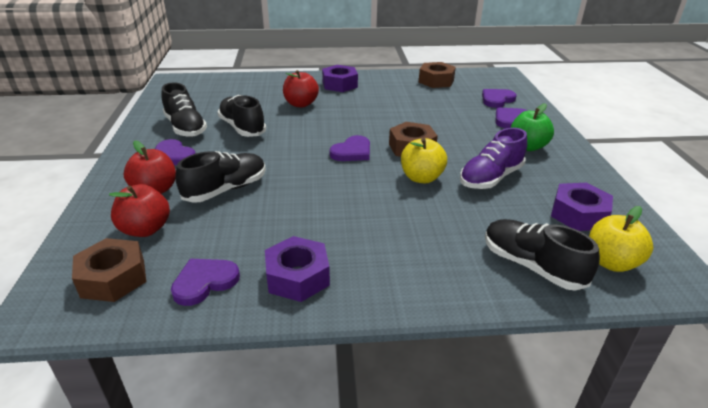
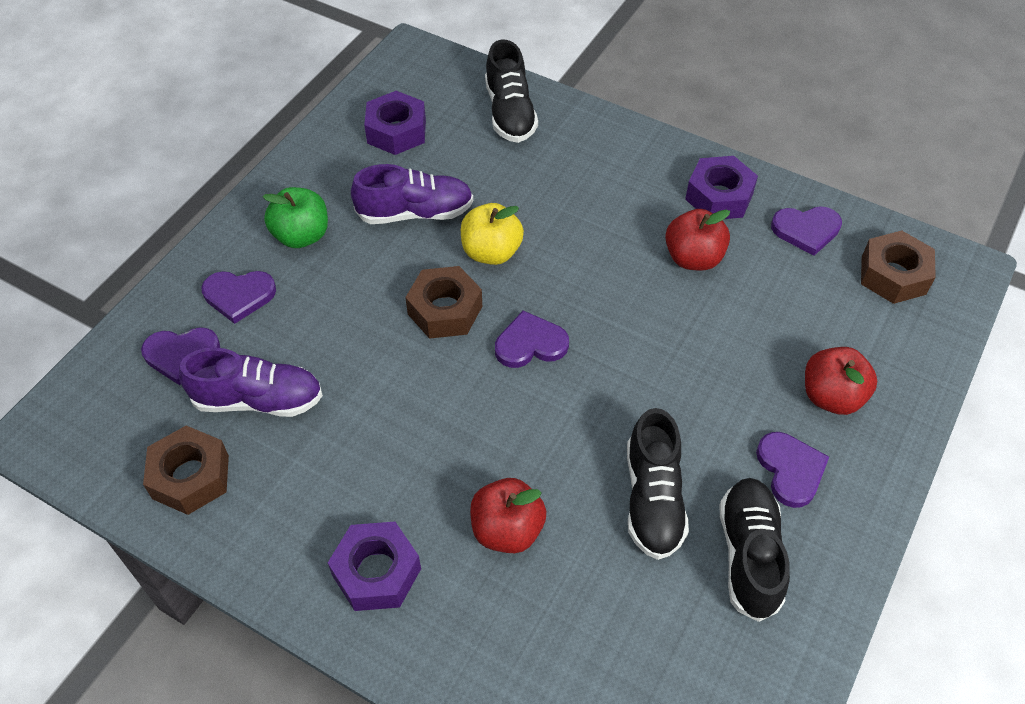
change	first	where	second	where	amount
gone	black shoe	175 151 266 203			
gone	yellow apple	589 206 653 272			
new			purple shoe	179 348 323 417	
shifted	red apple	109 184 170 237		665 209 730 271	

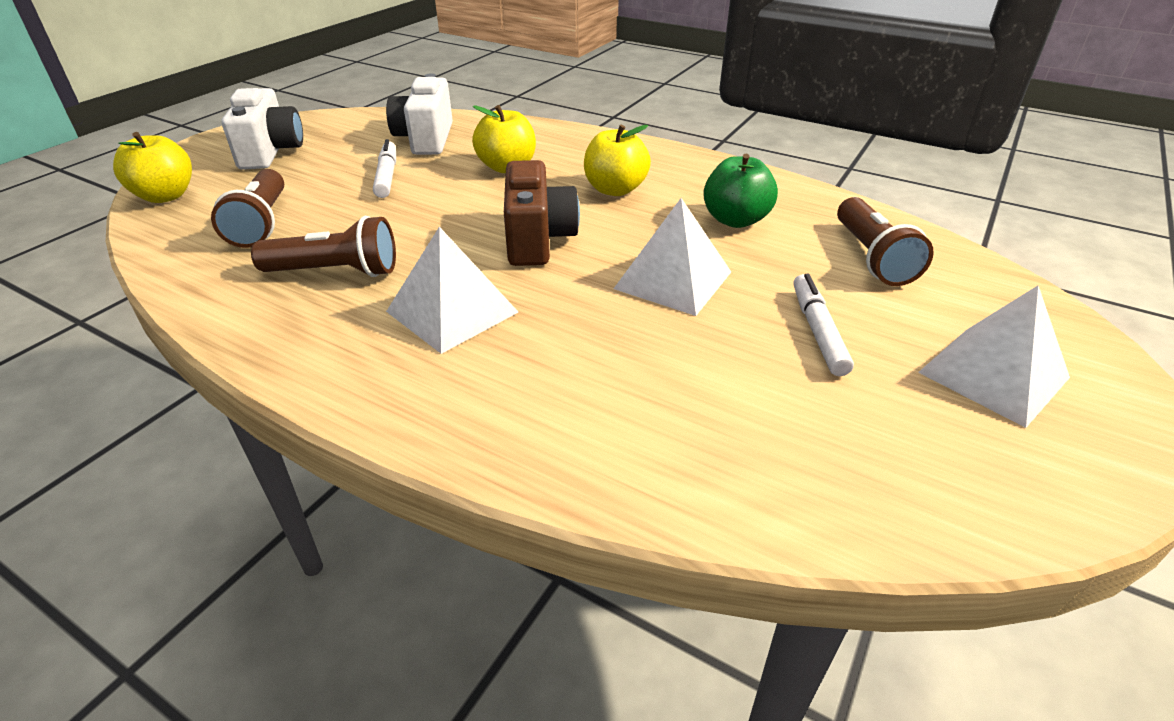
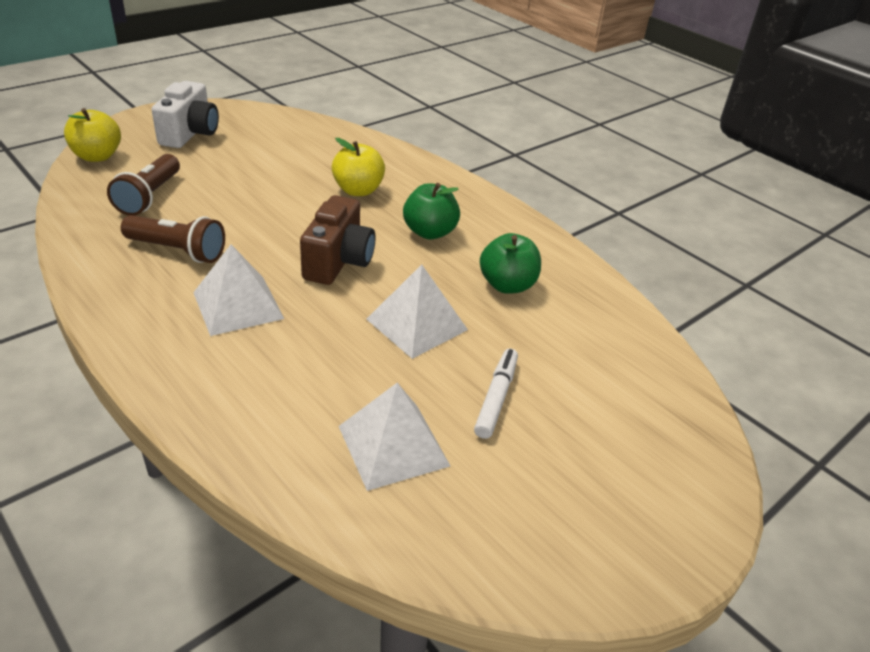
change	first	where	second	where	amount
gone	white marker	373 139 396 198			
gone	white camera	386 74 453 155			
gone	brown flashlight	837 197 934 286			
shifted	white pyramid	918 286 1070 428		339 383 450 491	
repainted	yellow apple	584 125 651 196	green apple	403 183 460 239	

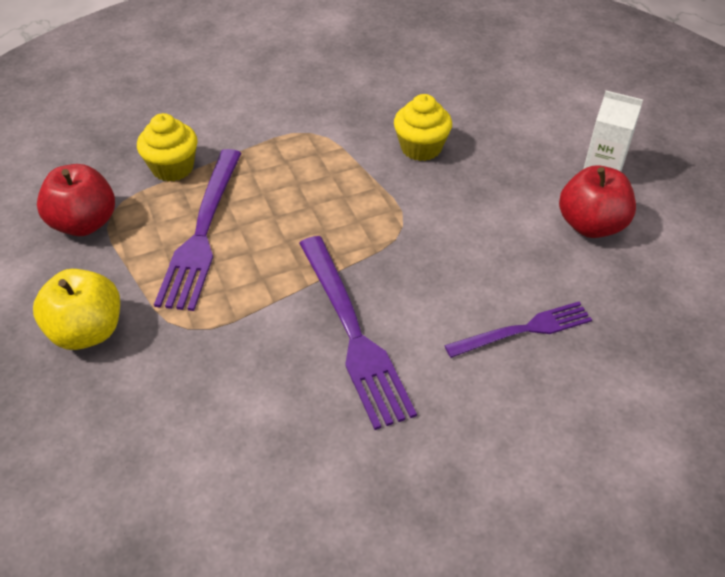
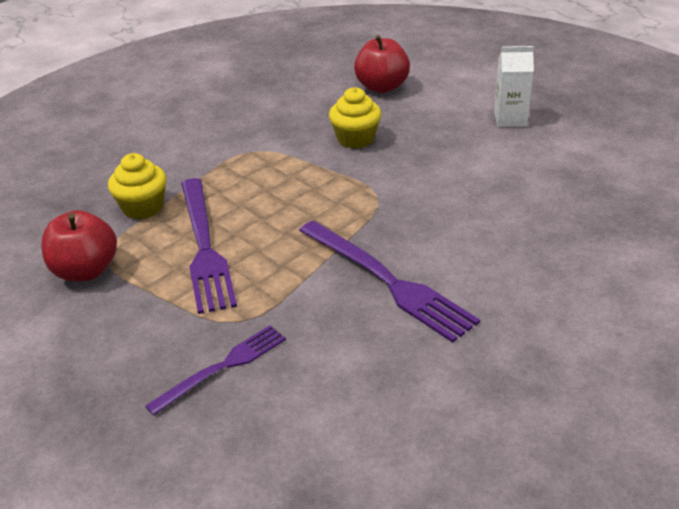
change	first	where	second	where	amount
gone	yellow apple	33 269 120 350			
shifted	purple fork	444 302 592 358		145 325 286 416	
shifted	red apple	559 165 636 238		354 35 410 93	

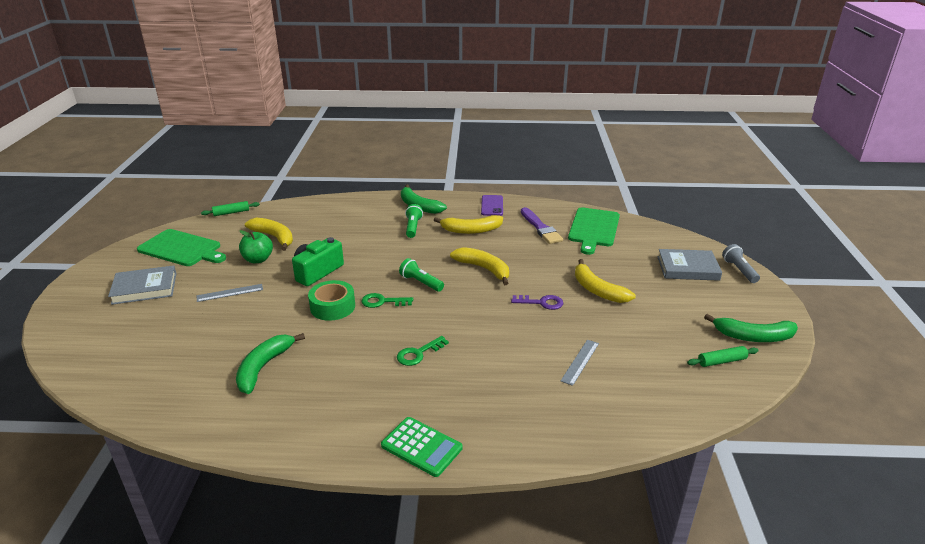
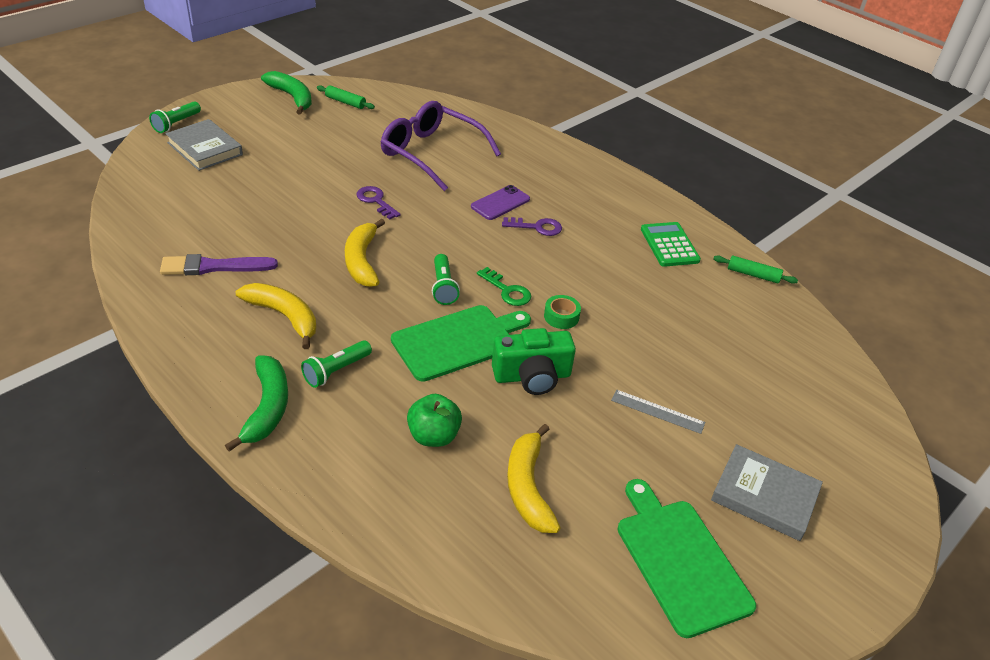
change	first	where	second	where	amount
gone	green banana	236 333 305 394			
gone	yellow banana	575 259 636 303			
shifted	green rolling pin	201 201 260 216		713 255 798 284	
shifted	green apple	239 230 273 263		407 394 462 447	
shifted	green calculator	381 417 463 477		641 222 701 267	
shifted	purple phone	481 195 503 216		471 185 530 220	
shifted	green cutting board	568 207 620 255		391 305 531 382	
swapped	grey ruler	561 340 599 386	purple glasses	381 101 501 191	
repainted	green key	397 336 449 366	purple key	502 217 562 236	
repainted	grey flashlight	722 244 760 283	green flashlight	149 101 201 133	
rotated	purple brush	521 207 563 244		160 254 278 275	120 degrees counterclockwise
scaled	green tape	308 280 355 321		544 295 581 329	x0.61

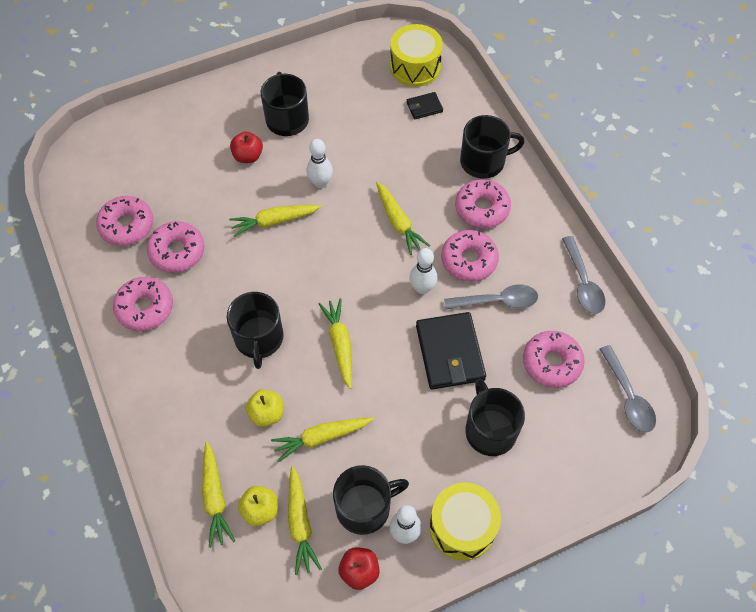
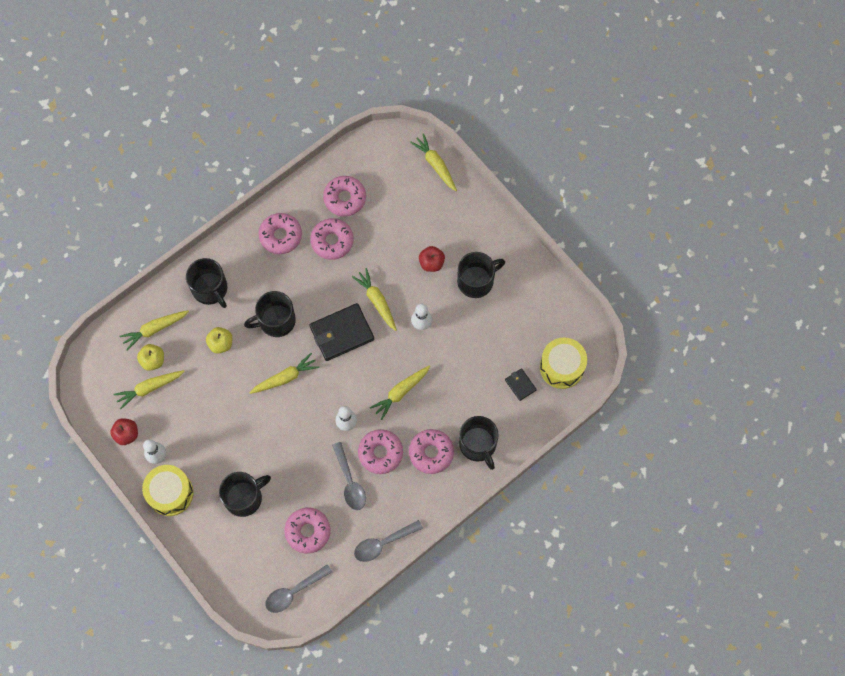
change	first	where	second	where	amount
shifted	yellow carrot	271 417 374 462		410 133 457 191	
shifted	black mug	333 465 409 535		186 258 227 308	
shifted	black wallet	416 312 486 389		310 303 374 361	

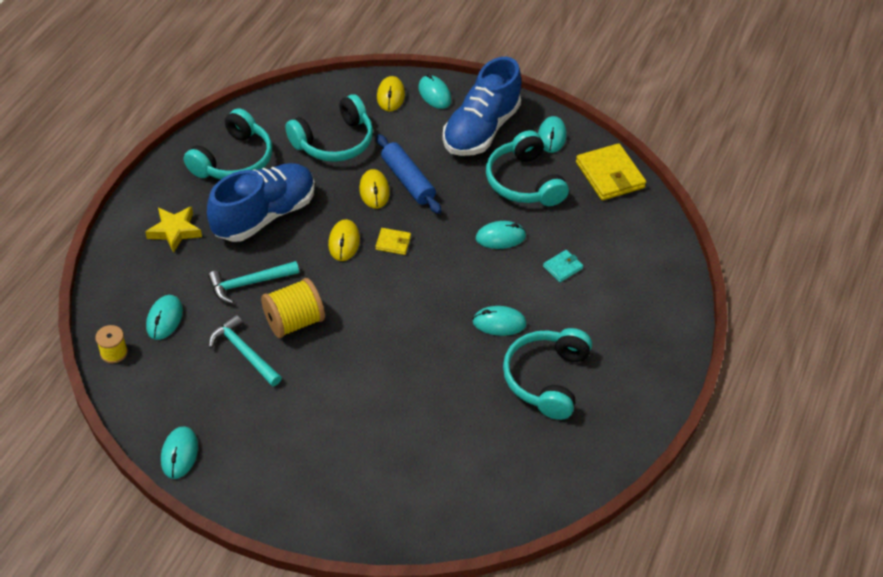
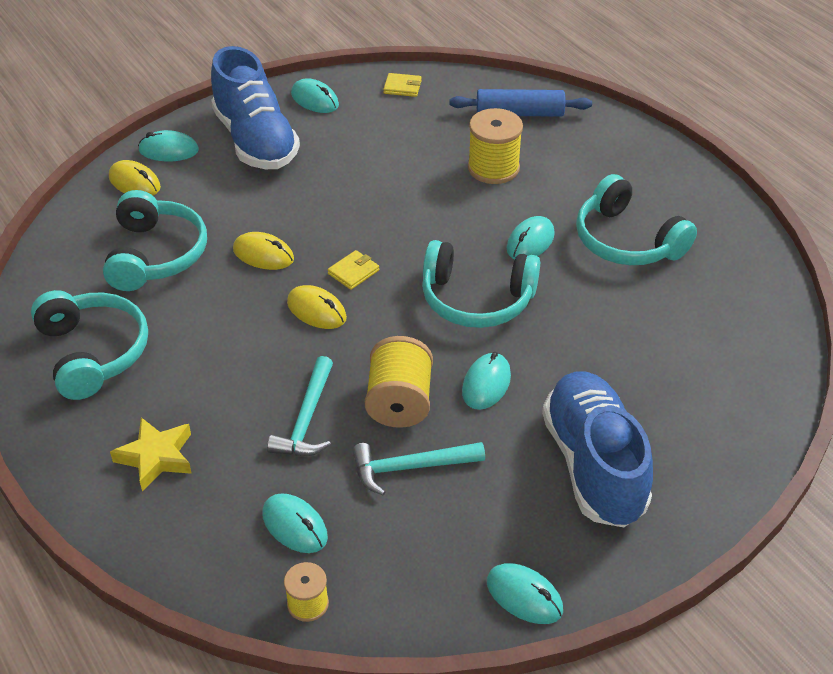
change	first	where	second	where	amount
shifted	blue shoe	207 163 315 242		542 371 653 527	
shifted	blue rolling pin	376 134 441 214		449 89 592 117	
shifted	turquoise mouse	476 221 526 249		462 352 511 410	
shifted	turquoise headphones	486 130 569 206		422 240 540 328	
swapped	turquoise wallet	543 250 583 282	yellow spool	468 108 523 184	
scaled	yellow wallet	576 143 646 200		383 73 422 97	x0.50

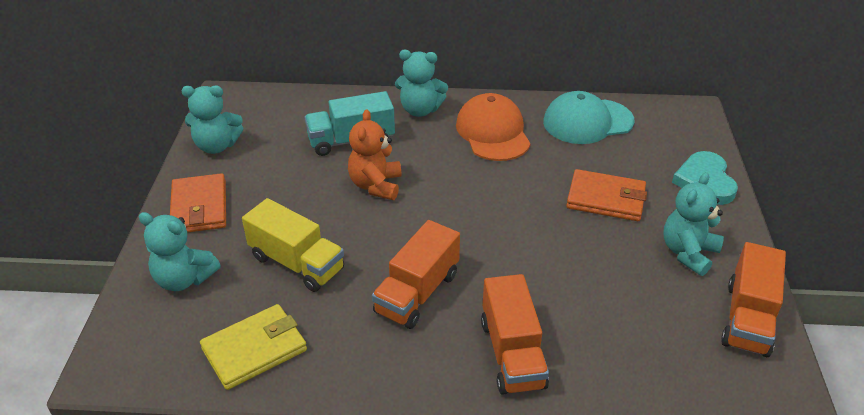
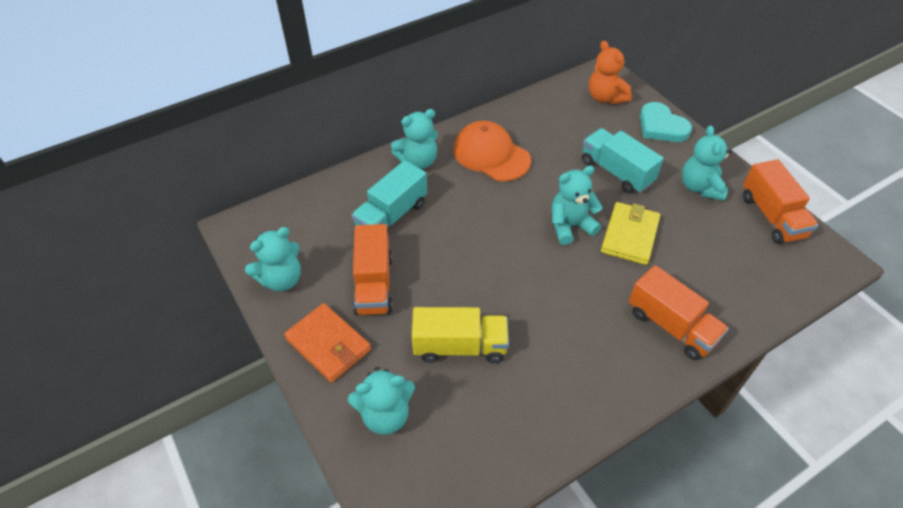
change	first	where	second	where	amount
gone	turquoise cap	543 91 635 144			
new			turquoise teddy bear	552 165 603 245	
shifted	yellow wallet	200 304 307 390		601 202 660 265	
shifted	orange teddy bear	348 110 402 200		589 41 632 104	
shifted	orange truck	372 220 460 329		353 224 393 316	
swapped	orange wallet	566 169 647 221	turquoise truck	582 128 664 194	

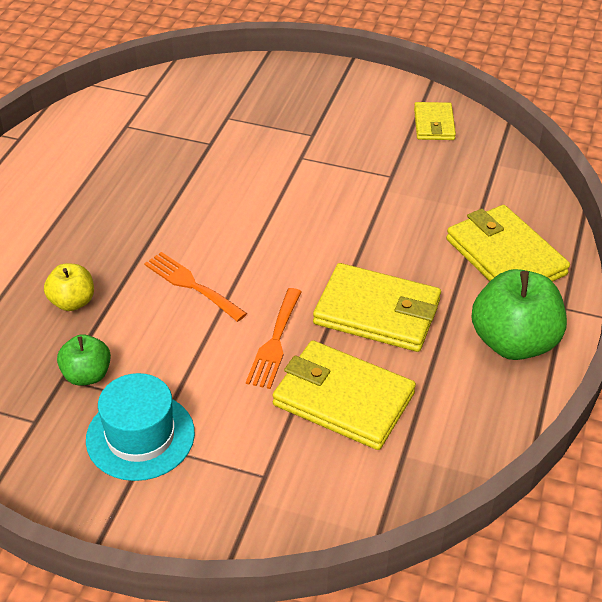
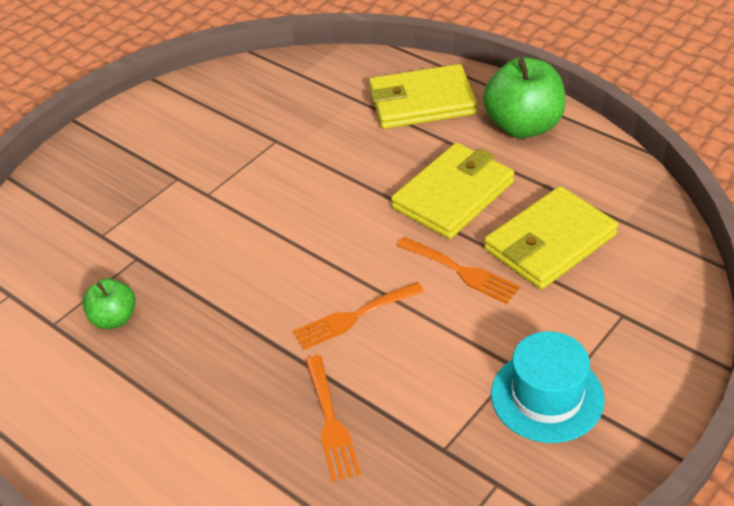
change	first	where	second	where	amount
gone	yellow wallet	414 102 456 140			
shifted	green apple	57 334 111 386		82 278 136 329	
swapped	yellow apple	44 263 94 311	orange fork	305 355 361 482	

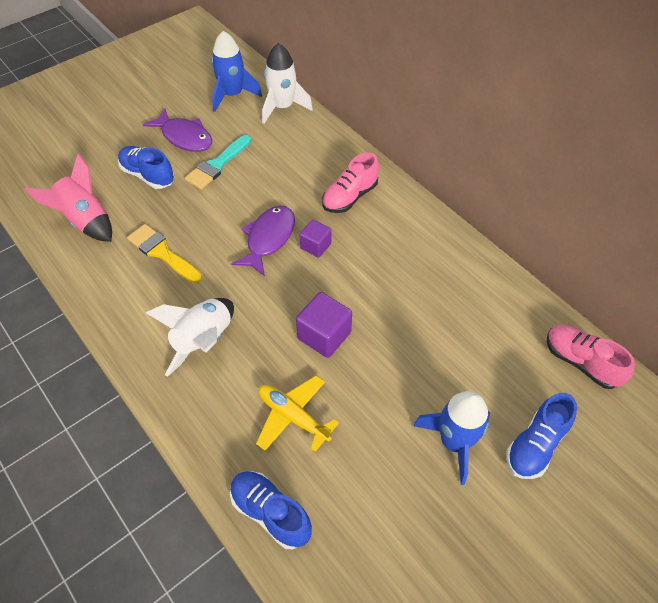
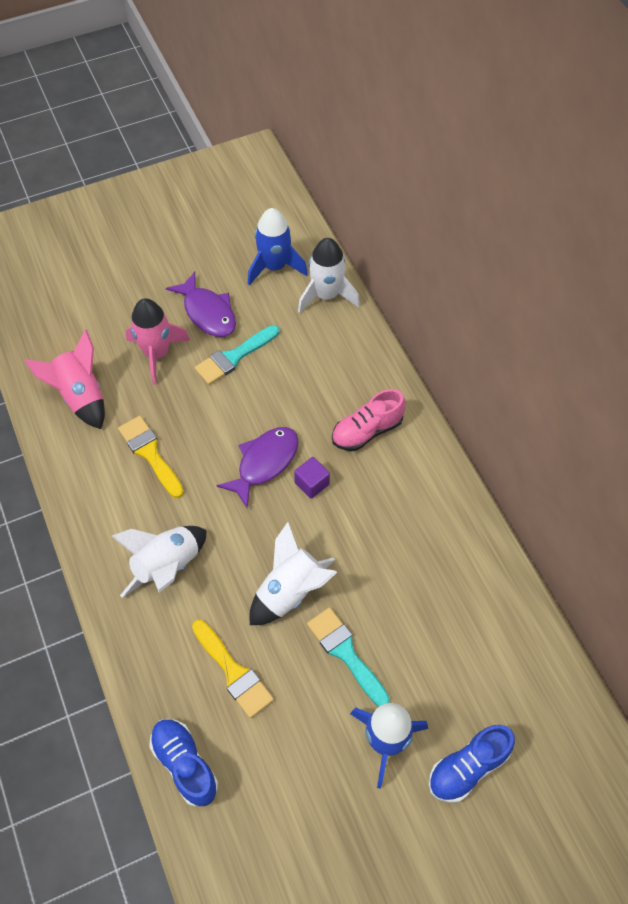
change	first	where	second	where	amount
gone	pink shoe	547 325 635 389			
new			turquoise brush	307 607 390 707	
swapped	blue shoe	118 146 175 189	pink rocket	126 298 190 385	
swapped	yellow plane	256 375 339 452	yellow brush	192 620 274 718	
swapped	purple cube	296 292 352 358	white rocket	250 522 337 625	

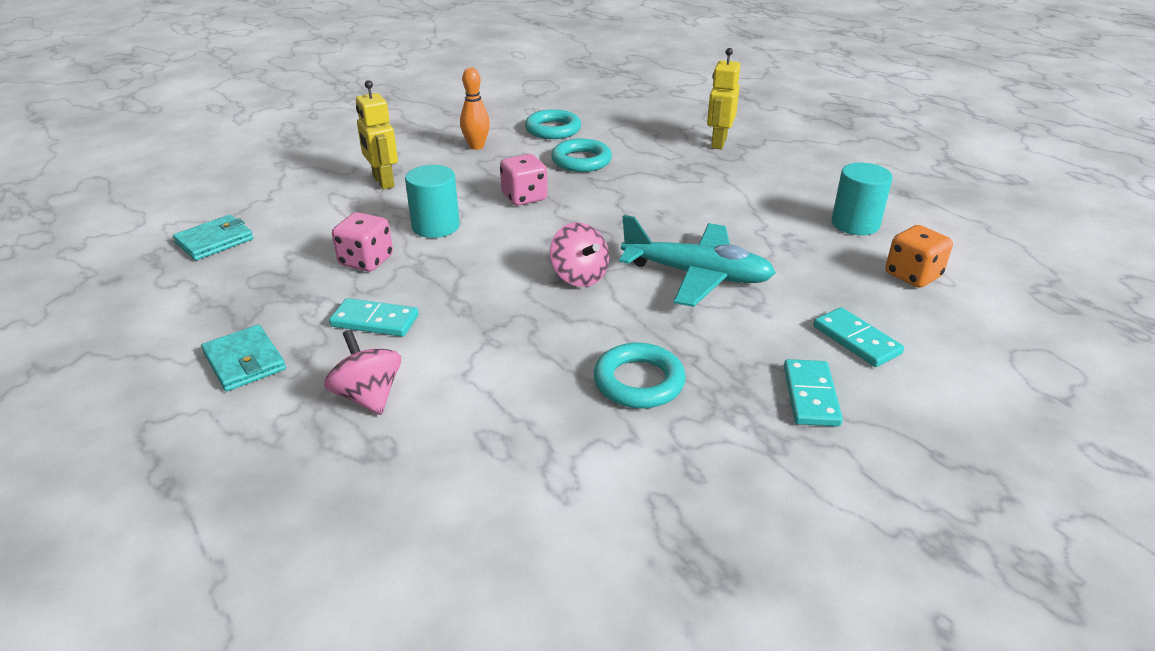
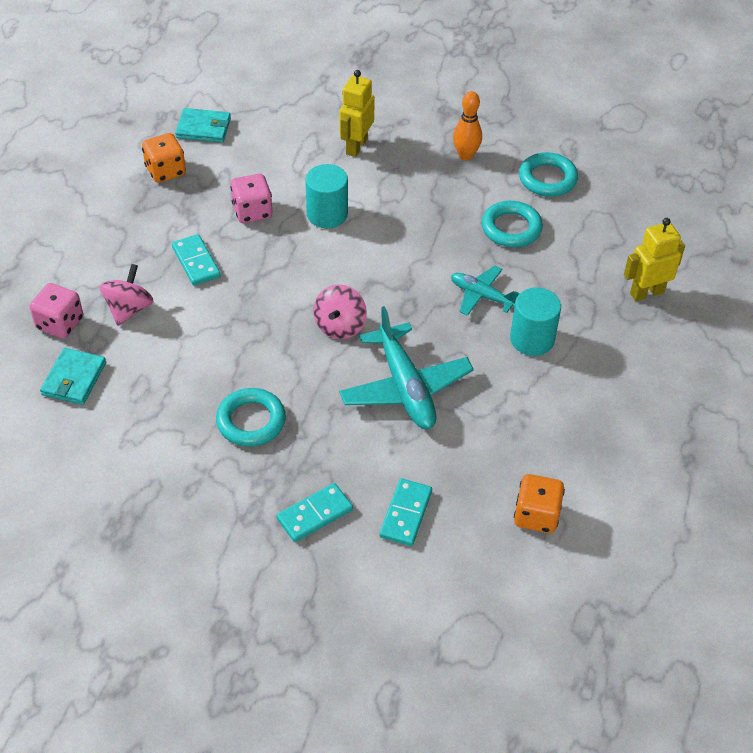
change	first	where	second	where	amount
new			orange dice	142 133 186 183	
new			turquoise plane	451 265 520 316	
shifted	turquoise wallet	201 325 286 391		40 348 106 405	
shifted	pink dice	500 154 548 206		30 283 83 339	
shifted	turquoise cylinder	832 163 892 235		510 287 561 356	

